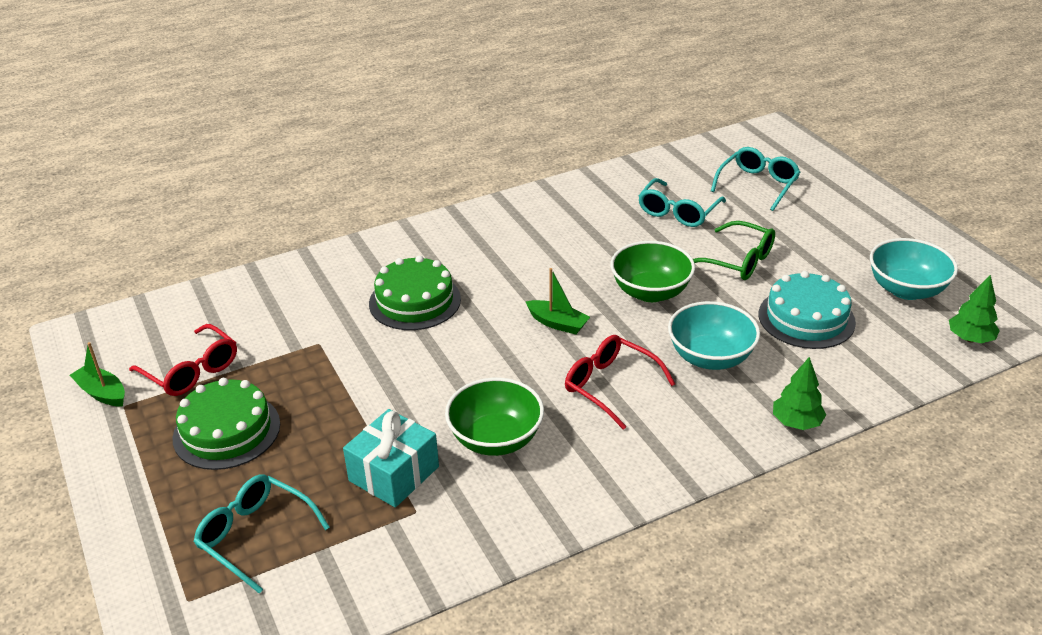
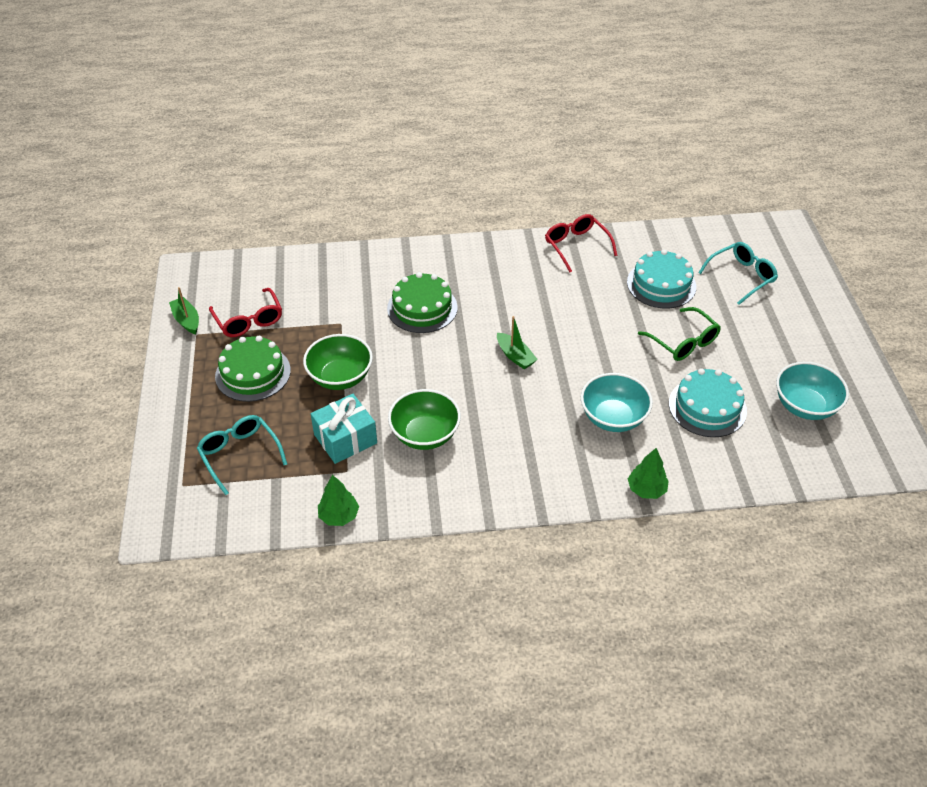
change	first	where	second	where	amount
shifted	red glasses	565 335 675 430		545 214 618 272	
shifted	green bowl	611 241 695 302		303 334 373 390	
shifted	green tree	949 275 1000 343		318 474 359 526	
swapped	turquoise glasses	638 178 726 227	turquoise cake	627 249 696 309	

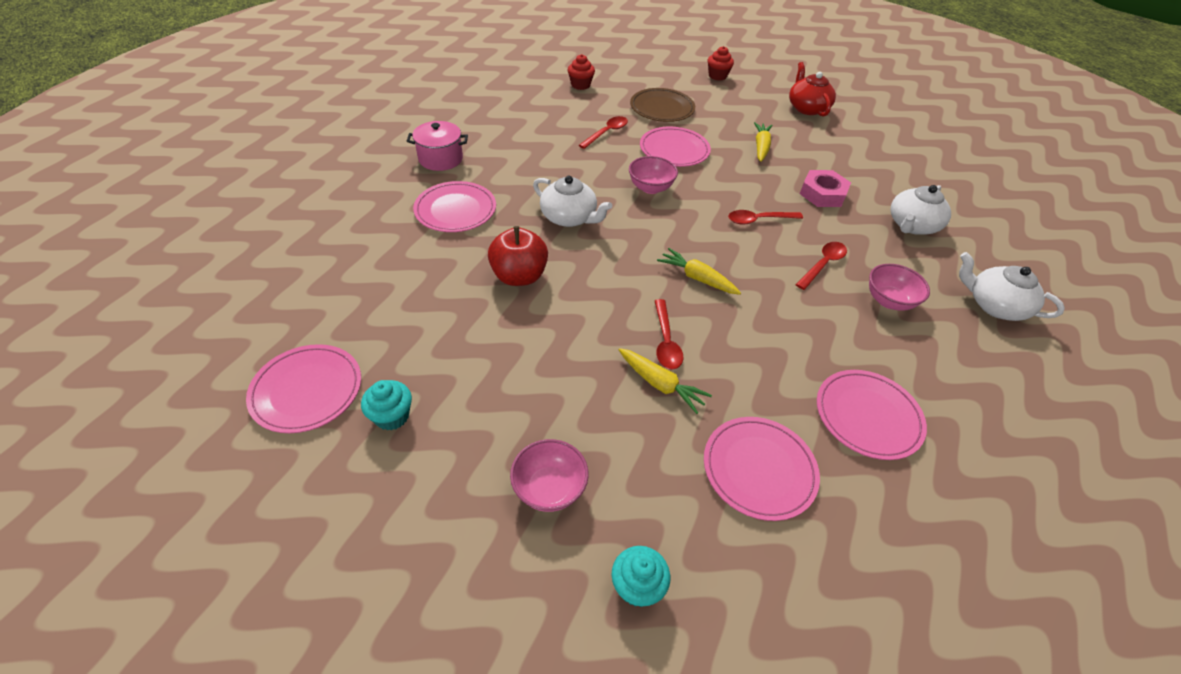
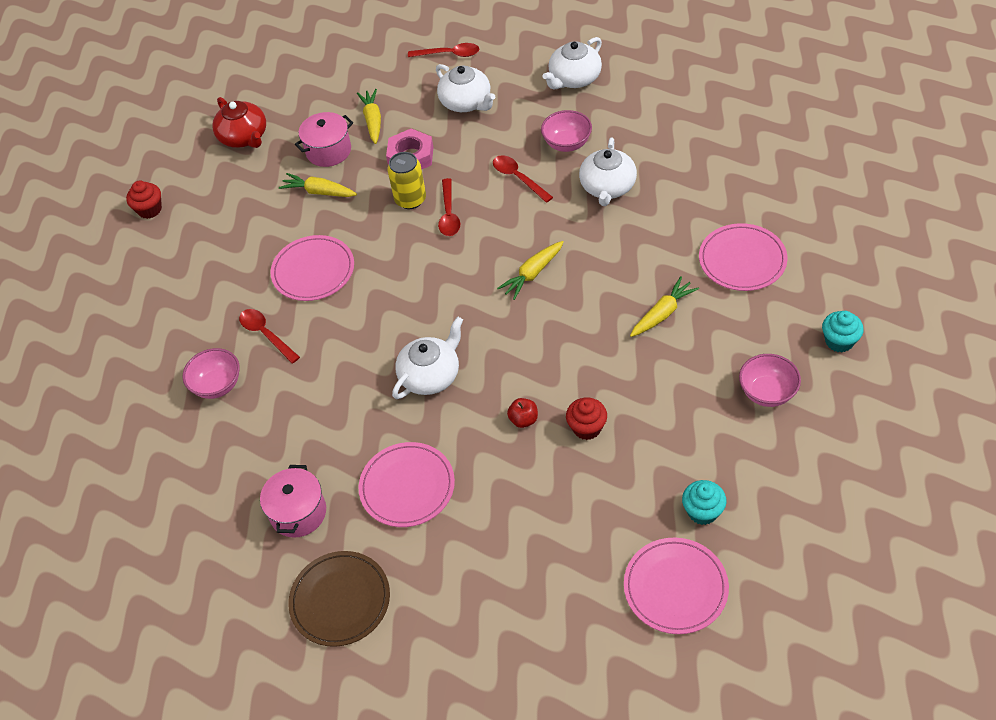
change	first	where	second	where	amount
gone	pink plate	817 370 927 460			
new			pink pot	295 112 353 167	
new			yellow carrot	357 89 381 144	
new			yellow can	387 152 426 209	
new			white teapot	579 138 637 206	
shifted	red cupcake	568 54 595 90		566 398 607 440	
shifted	pink bowl	629 156 678 194		183 348 240 399	
shifted	brown plate	630 88 695 122		288 551 390 647	
shifted	red spoon	655 299 683 370		408 43 479 57	
rotated	red teapot	789 62 836 117		212 97 266 148	120 degrees counterclockwise
scaled	red apple	488 226 548 286		507 398 538 428	x0.50

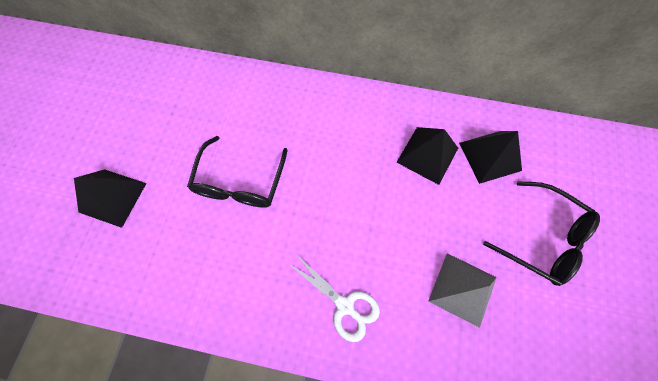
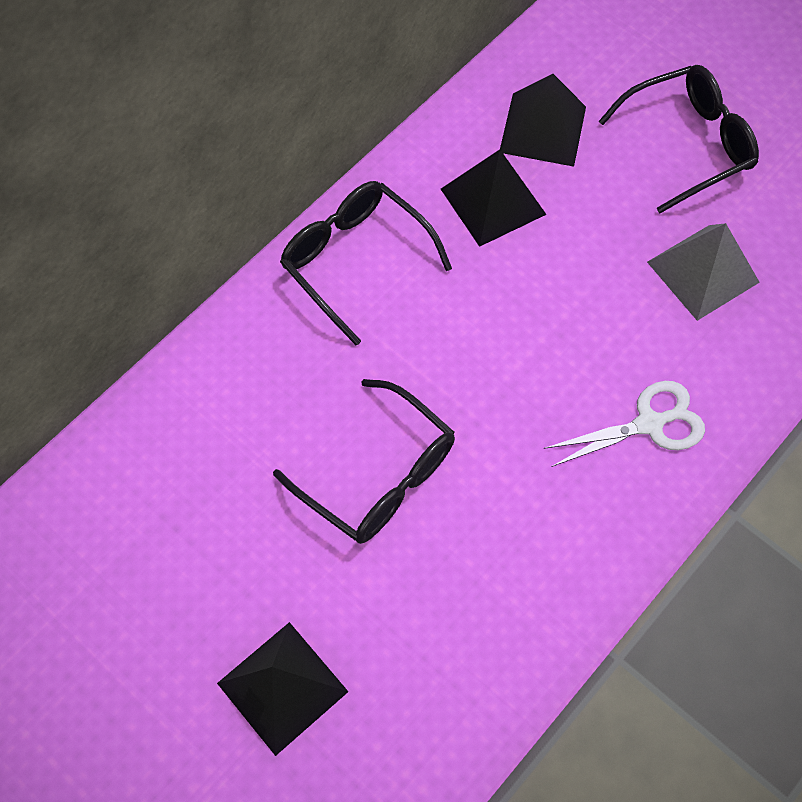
change	first	where	second	where	amount
new			black glasses	280 181 452 345	

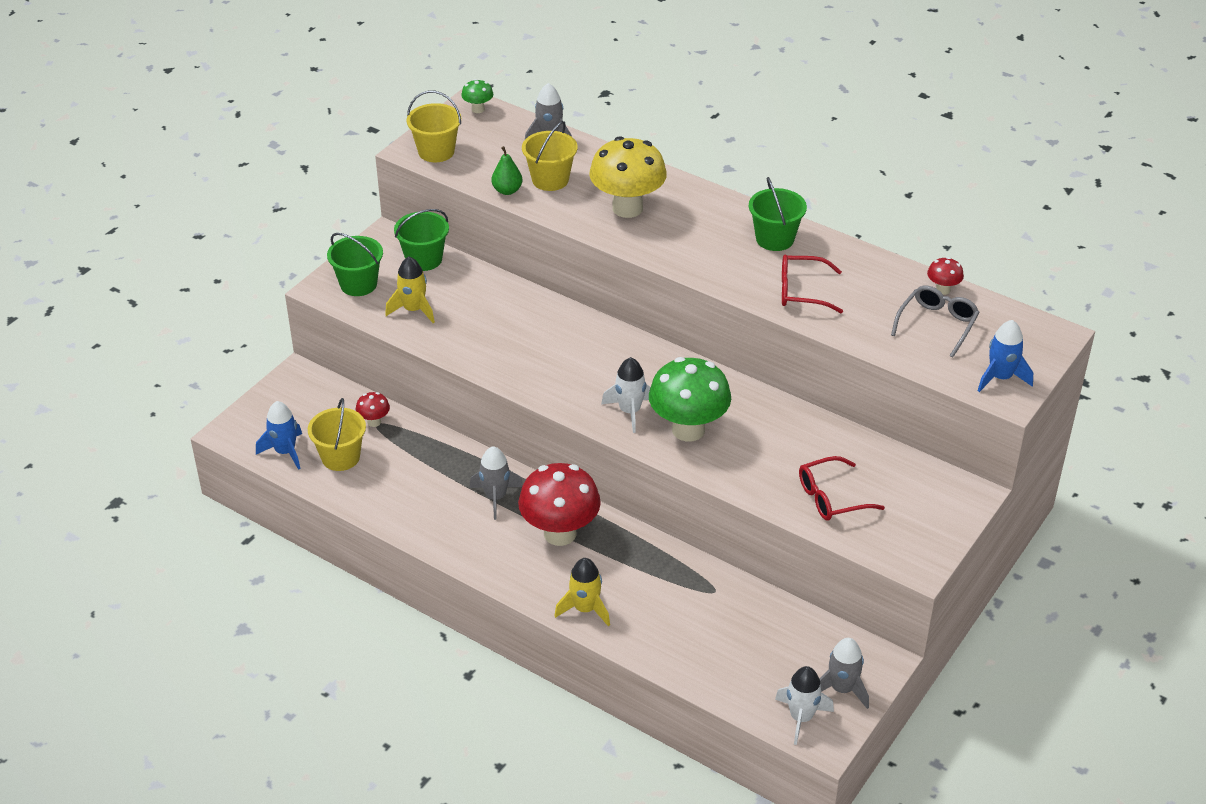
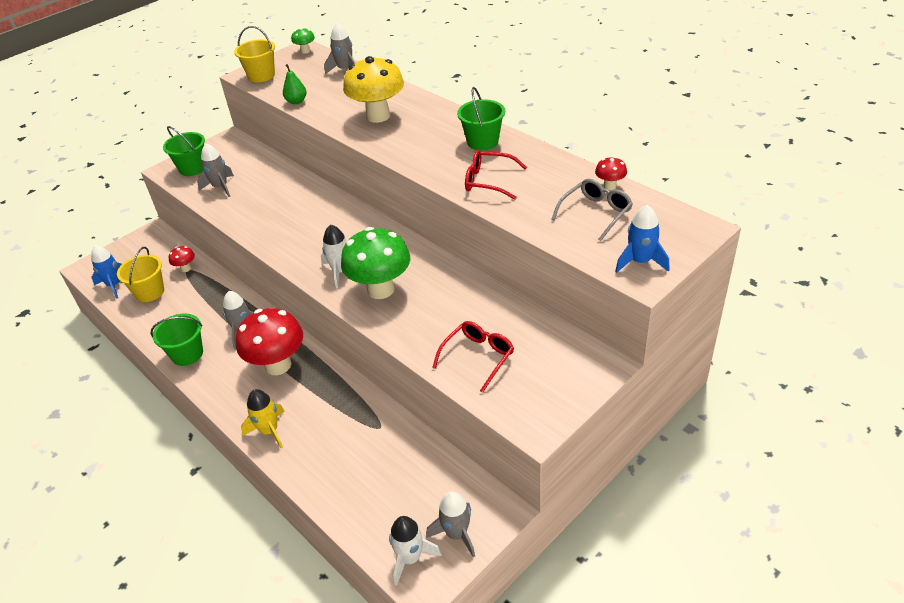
change	first	where	second	where	amount
gone	yellow bucket	522 121 577 191			
shifted	green bucket	394 209 449 271		151 314 203 366	
repainted	yellow rocket	385 257 435 323	grey rocket	197 143 234 197	
rotated	red glasses	799 456 885 521		432 321 514 393	135 degrees clockwise

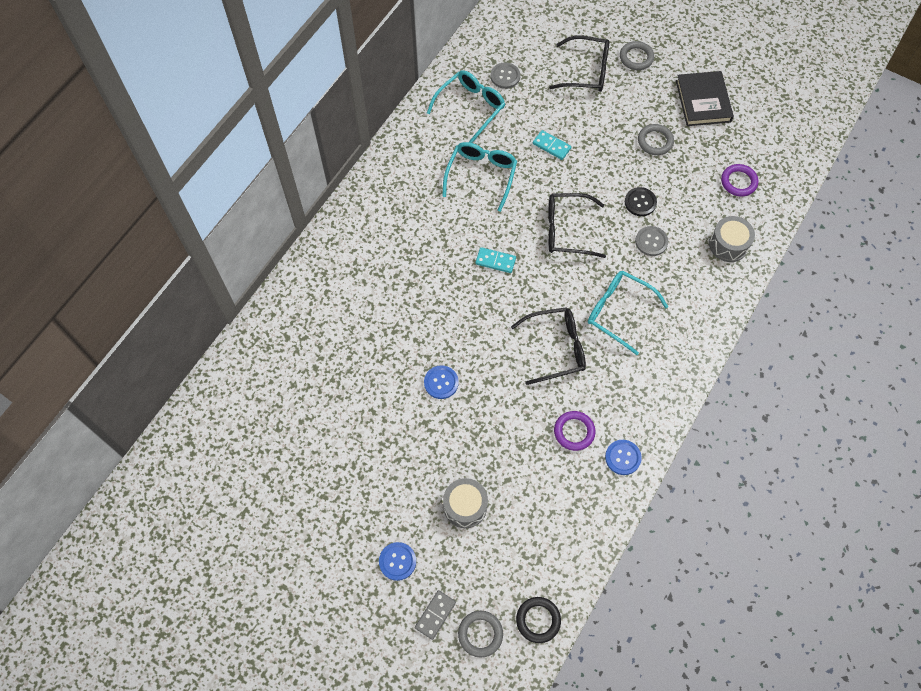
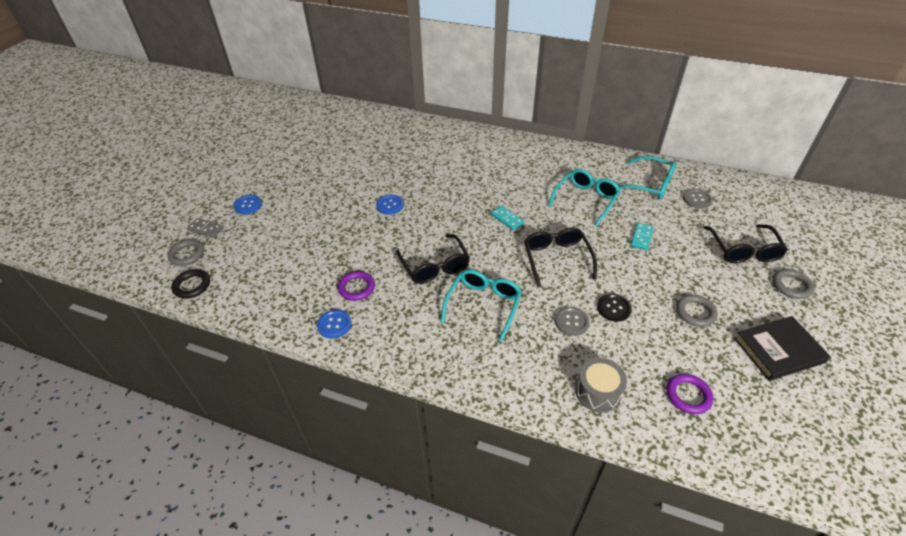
change	first	where	second	where	amount
gone	grey drum	443 478 488 528			
rotated	turquoise glasses	442 142 517 212		548 169 621 226	60 degrees counterclockwise
rotated	turquoise domino	475 247 516 273		491 206 524 230	45 degrees counterclockwise

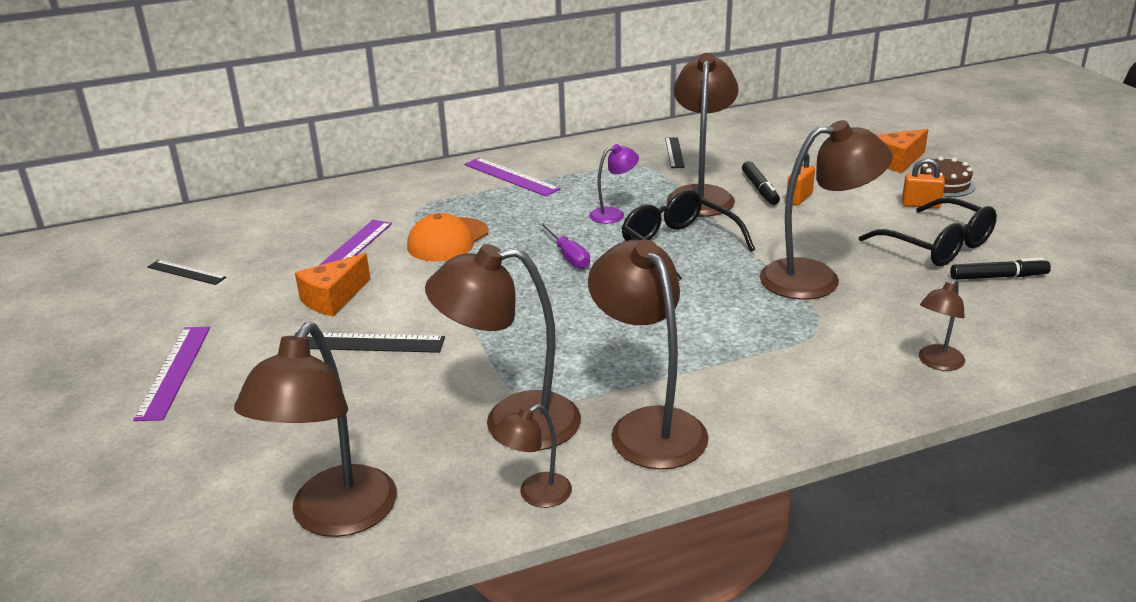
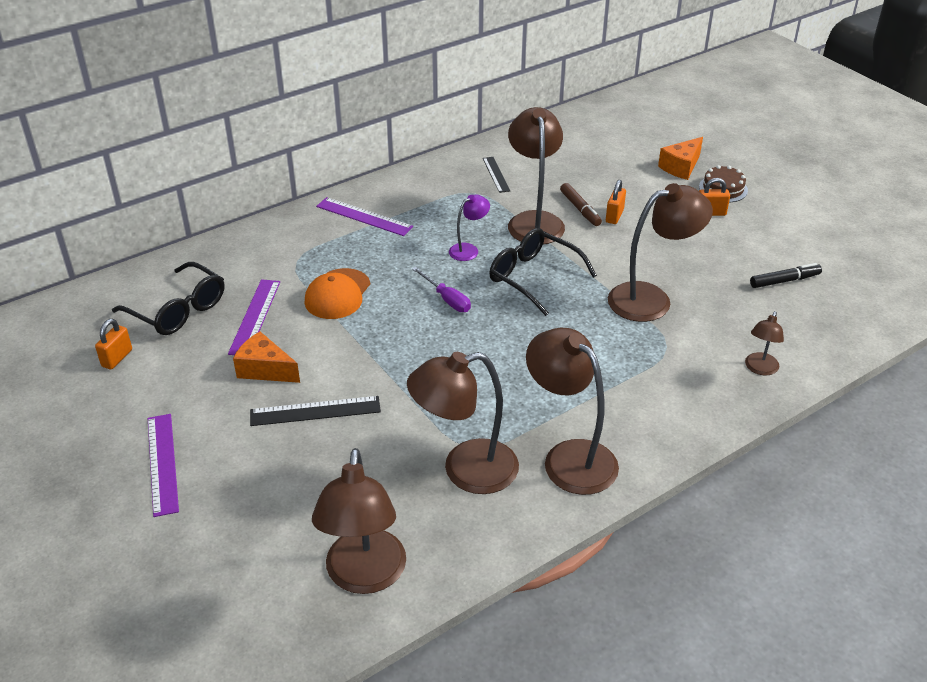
change	first	where	second	where	amount
gone	brown lamp	493 404 572 508			
shifted	black glasses	859 197 997 266		112 262 225 335	
swapped	black ruler	147 260 226 285	orange padlock	95 319 132 369	
repainted	black marker	742 161 780 205	brown marker	560 183 602 226	
rotated	orange cheese	295 253 371 316		233 332 300 383	90 degrees clockwise

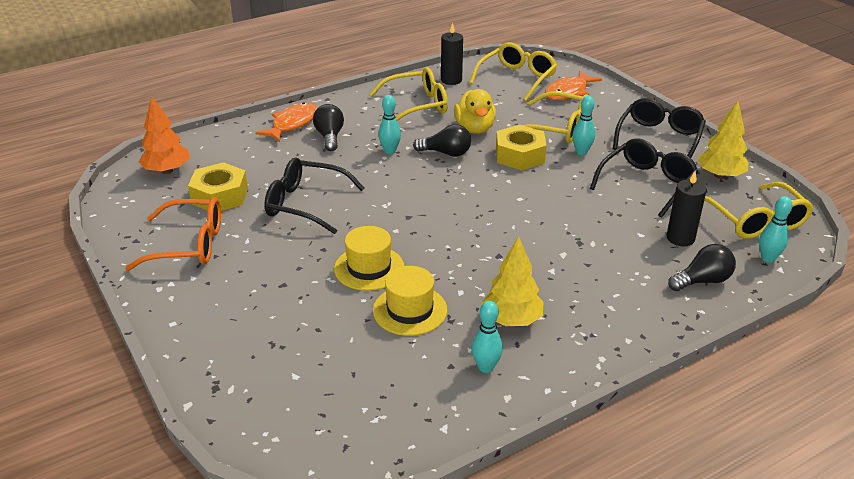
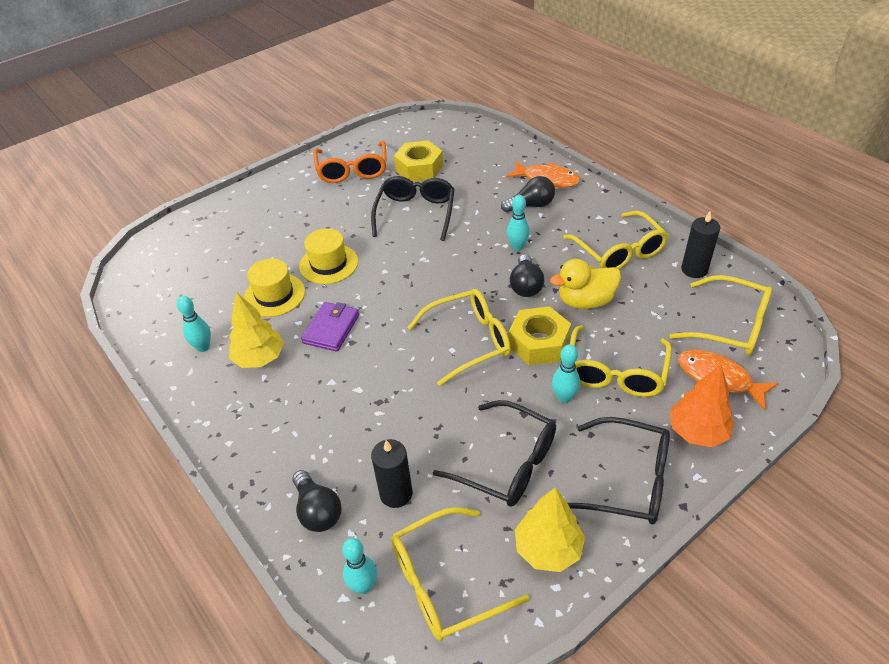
change	first	where	second	where	amount
new			purple wallet	301 302 359 352	
new			yellow glasses	407 289 511 386	
shifted	orange tree	139 96 190 174		669 365 734 447	

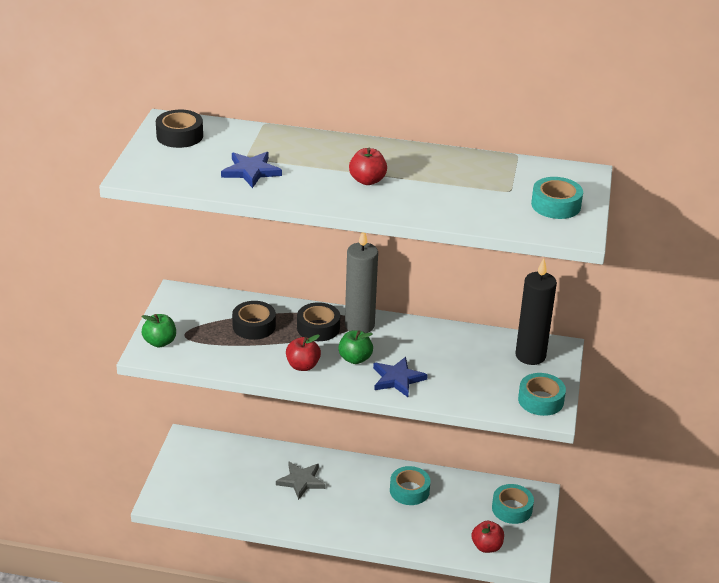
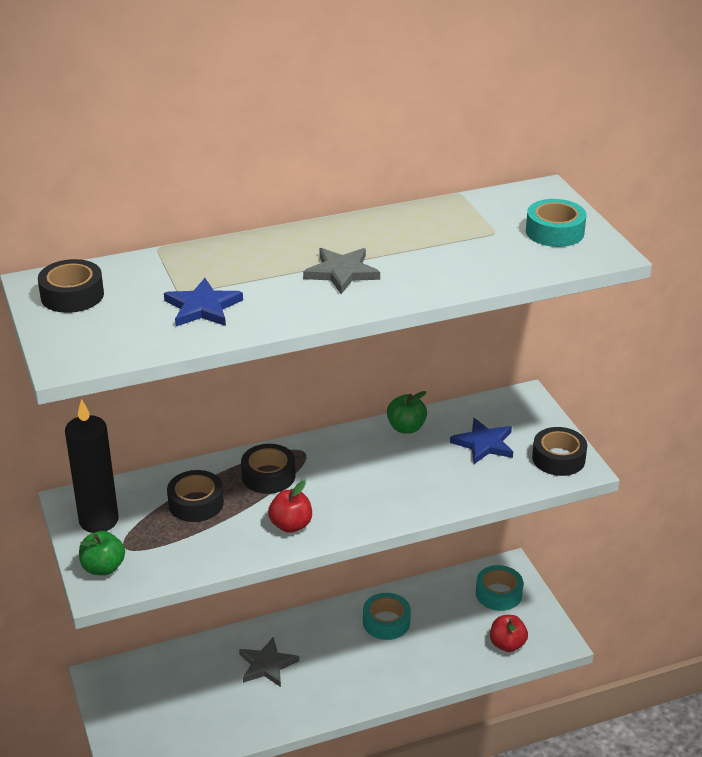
change	first	where	second	where	amount
gone	grey candle	345 232 378 333			
shifted	green apple	338 330 373 364		387 391 427 434	
shifted	blue star	373 357 428 397		450 418 513 464	
shifted	black candle	515 258 557 365		65 399 119 533	
swapped	red apple	349 148 387 185	grey star	303 248 380 294	
repainted	turquoise tape	518 373 566 416	black tape	532 427 587 476	

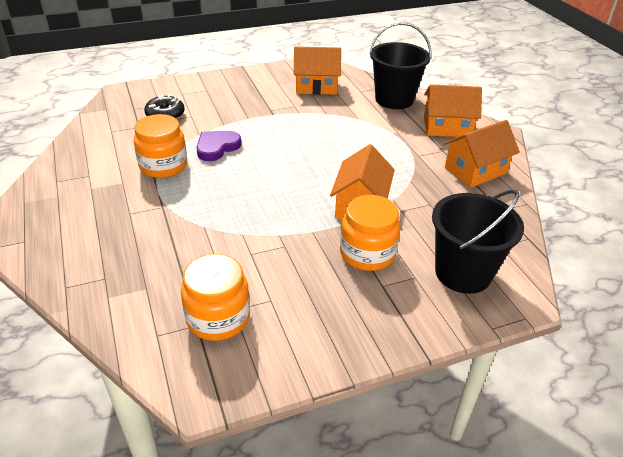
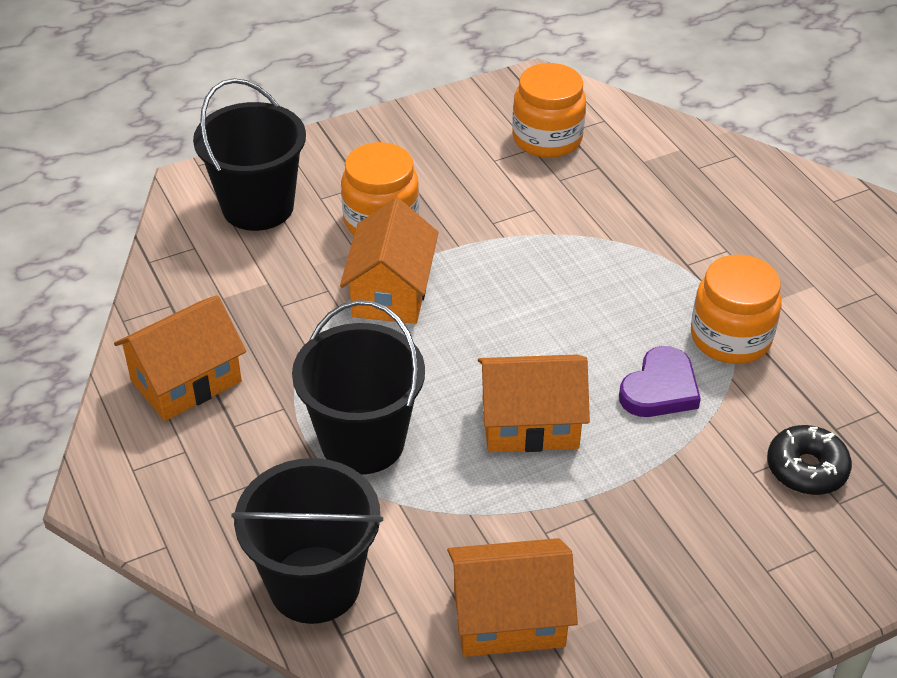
change	first	where	second	where	amount
new			black bucket	292 300 425 474	
shifted	orange house	424 84 482 137		478 354 590 452	

